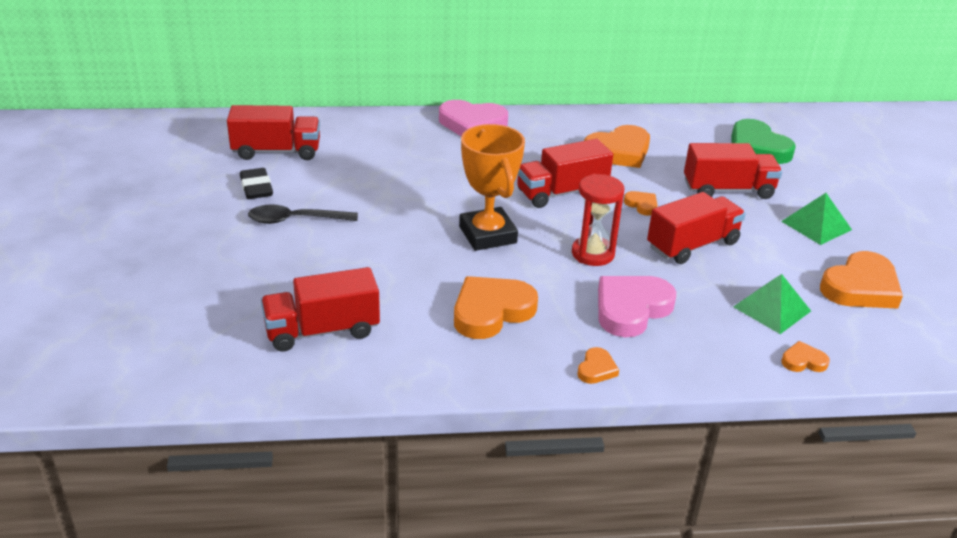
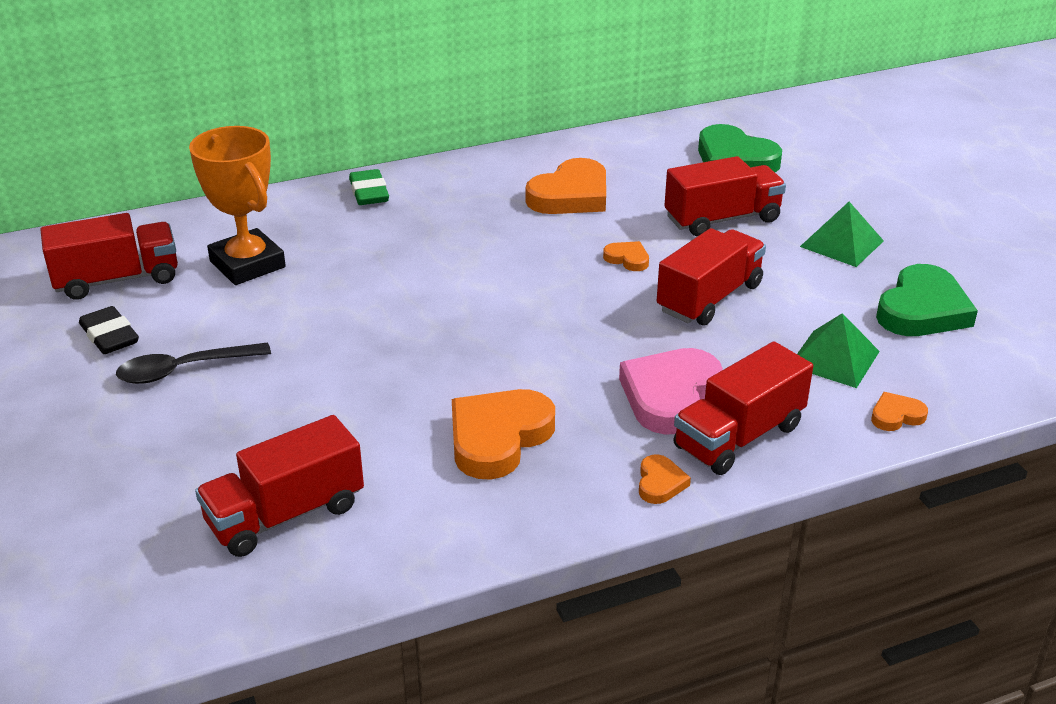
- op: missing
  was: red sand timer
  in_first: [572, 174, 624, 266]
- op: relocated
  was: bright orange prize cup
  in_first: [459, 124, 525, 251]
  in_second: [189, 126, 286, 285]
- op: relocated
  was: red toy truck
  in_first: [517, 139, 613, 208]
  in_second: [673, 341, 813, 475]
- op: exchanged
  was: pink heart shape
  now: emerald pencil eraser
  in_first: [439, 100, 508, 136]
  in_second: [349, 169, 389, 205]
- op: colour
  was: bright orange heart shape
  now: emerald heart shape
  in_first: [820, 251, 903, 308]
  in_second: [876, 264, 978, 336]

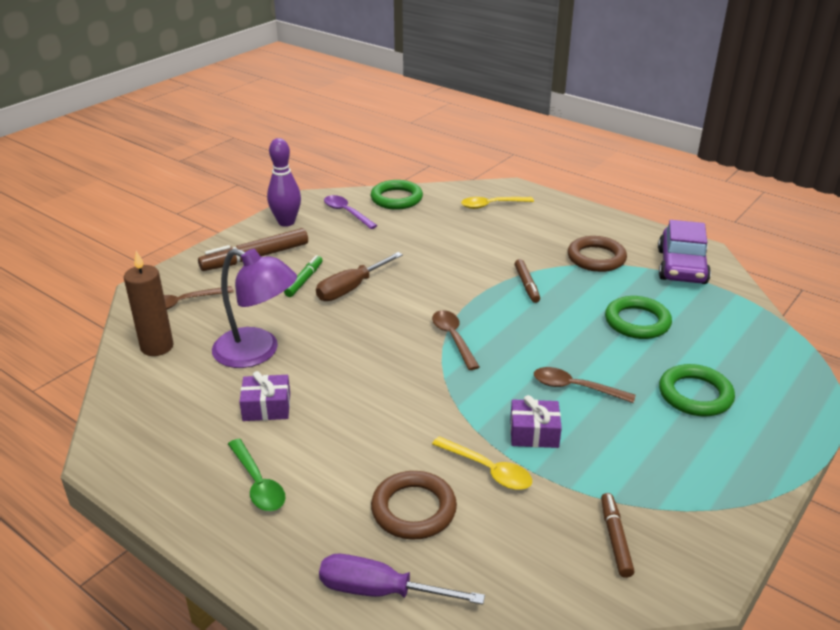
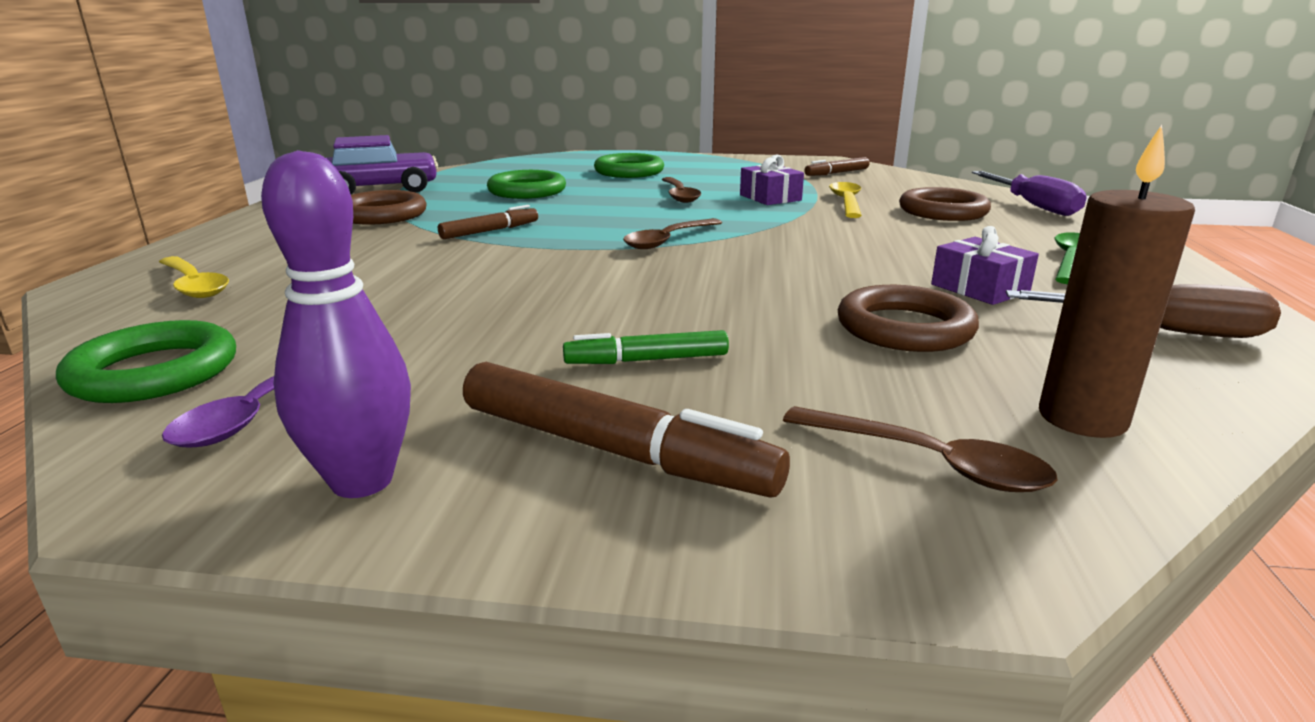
- op: relocated
  was: russet screwdriver
  in_first: [316, 252, 403, 301]
  in_second: [1006, 284, 1281, 338]
- op: exchanged
  was: royal purple desk lamp
  now: russet hoop
  in_first: [212, 248, 297, 368]
  in_second: [837, 285, 979, 352]

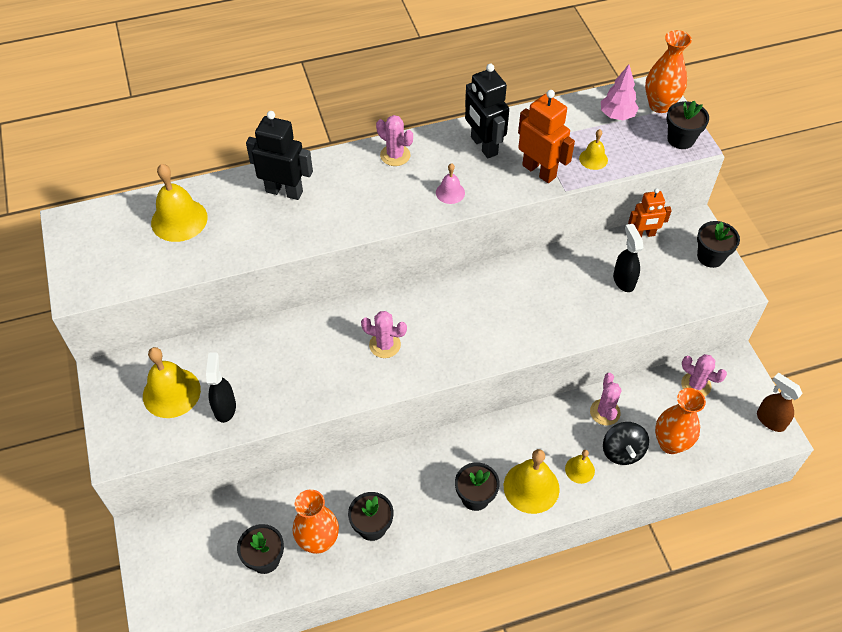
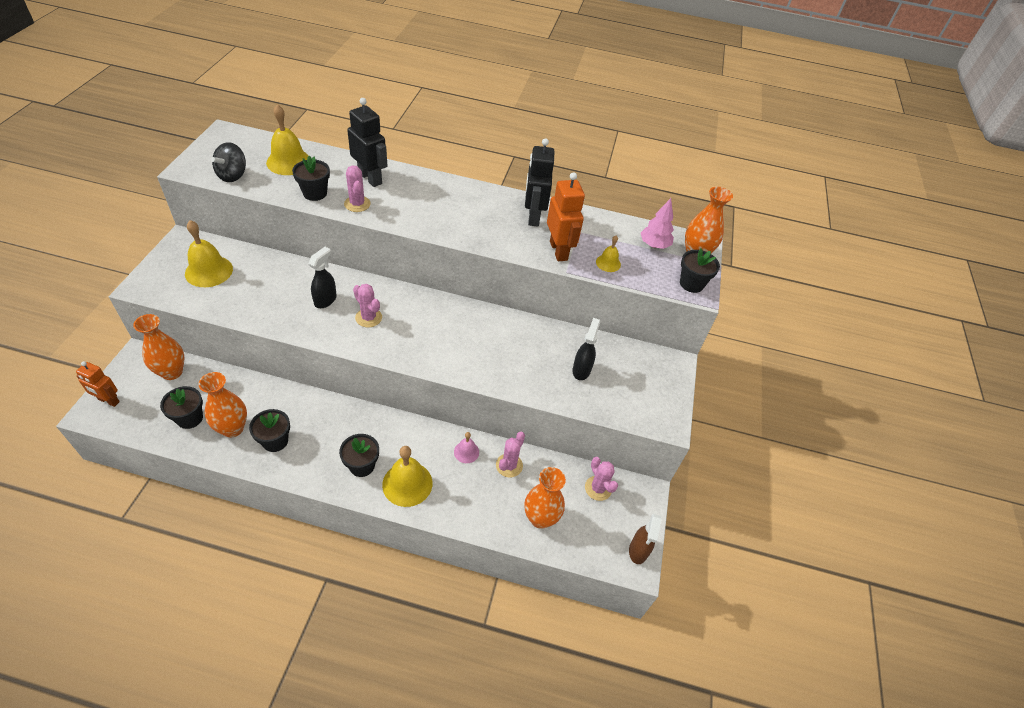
- op: missing
  was: bright yellow school bell
  in_first: [565, 450, 595, 484]
- op: appeared
  now: bright orange tall vase
  in_second: [133, 314, 184, 380]
- op: relocated
  was: ebony sprayer
  in_first: [206, 352, 236, 423]
  in_second: [308, 247, 337, 308]
- op: relocated
  was: pink cactus
  in_first: [376, 115, 413, 166]
  in_second: [344, 165, 371, 212]
- op: relocated
  was: pink school bell
  in_first: [436, 163, 465, 204]
  in_second: [454, 432, 479, 463]
- op: relocated
  was: ebony toy top
  in_first: [603, 422, 649, 465]
  in_second: [211, 142, 246, 182]
- op: relocated
  was: bright orange robot figure
  in_first: [628, 188, 672, 238]
  in_second: [76, 361, 120, 407]
- op: relocated
  was: ebony plant pot
  in_first: [697, 221, 740, 268]
  in_second: [292, 156, 330, 201]
- op: spun
  was: russet sprayer
  in_first: [757, 373, 803, 432]
  in_second: [629, 514, 662, 564]
  clockwise: -150

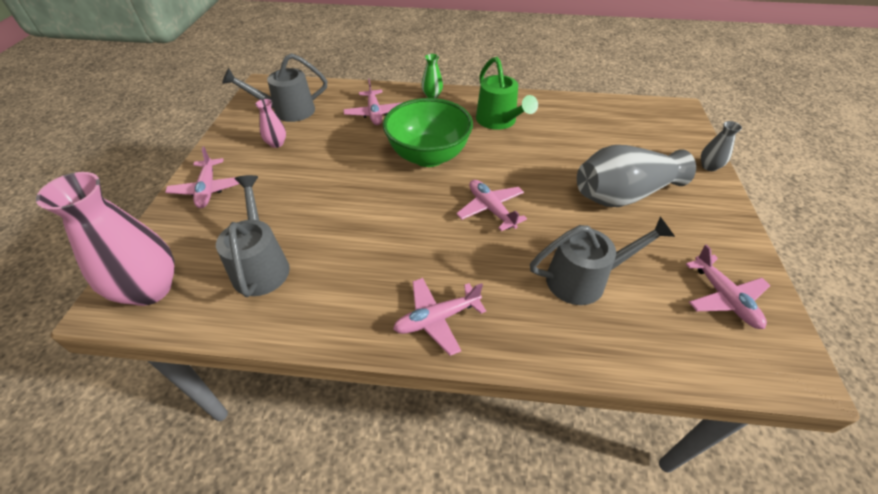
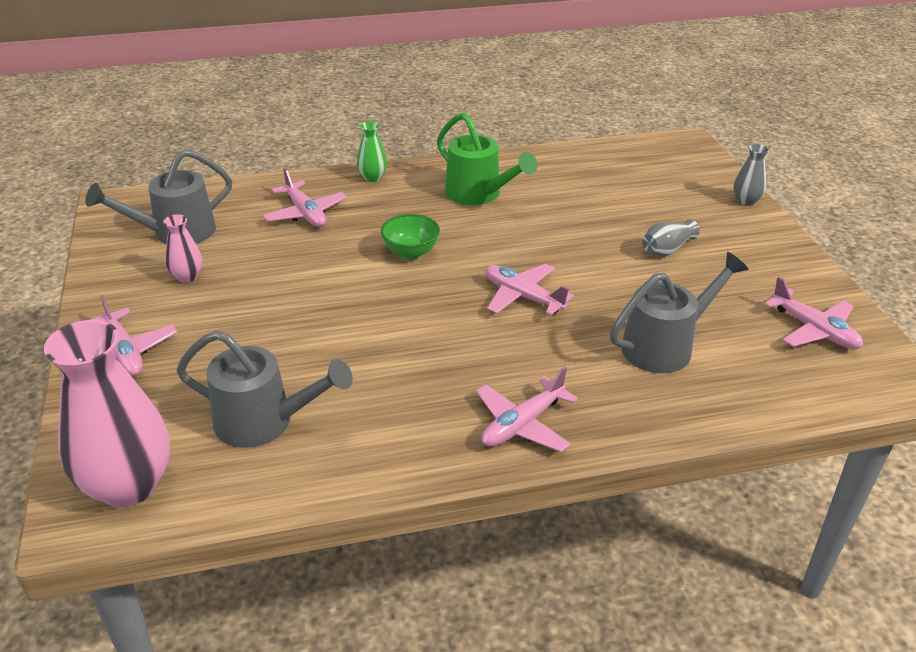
- op: spun
  was: grey watering can
  in_first: [216, 175, 290, 297]
  in_second: [177, 331, 353, 448]
  clockwise: 135
- op: size
  was: emerald deep dish
  in_first: [383, 98, 473, 167]
  in_second: [381, 214, 440, 259]
  ratio: 0.5
- op: size
  was: grey tall vase
  in_first: [577, 145, 696, 207]
  in_second: [642, 219, 700, 257]
  ratio: 0.46

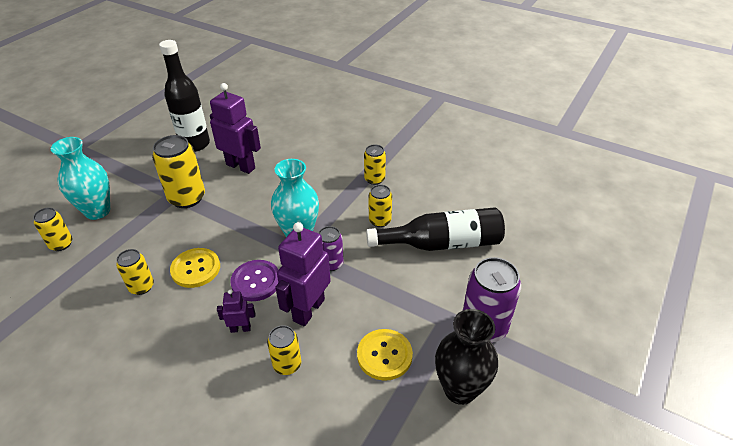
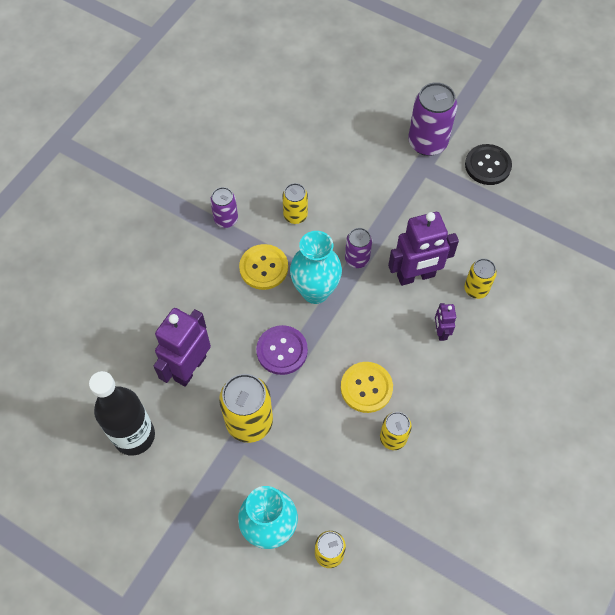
- op: missing
  was: ebony bottle
  in_first: [366, 207, 505, 251]
- op: relocated
  was: royal purple shirt button
  in_first: [230, 260, 279, 301]
  in_second: [256, 325, 308, 375]
- op: relocated
  was: bright yellow shirt button
  in_first: [357, 329, 413, 381]
  in_second: [239, 244, 288, 290]
- op: exchanged
  was: ebony tall vase
  now: ebony shirt button
  in_first: [435, 309, 498, 405]
  in_second: [465, 144, 512, 185]
- op: colour
  was: bright yellow soda can
  now: royal purple soda can
  in_first: [364, 144, 386, 185]
  in_second: [210, 187, 238, 228]
- op: spun
  was: royal purple robot figure
  in_first: [275, 222, 331, 326]
  in_second: [388, 212, 459, 286]
  clockwise: -45

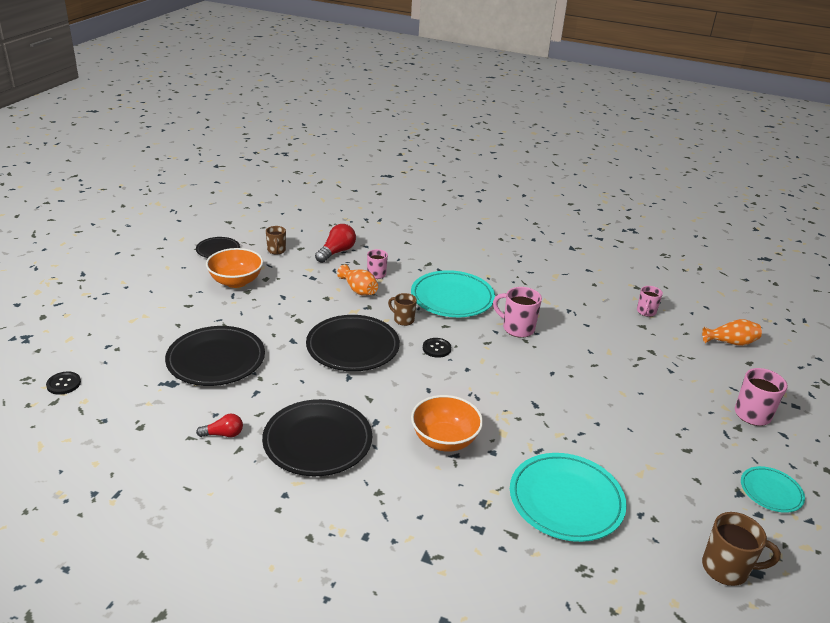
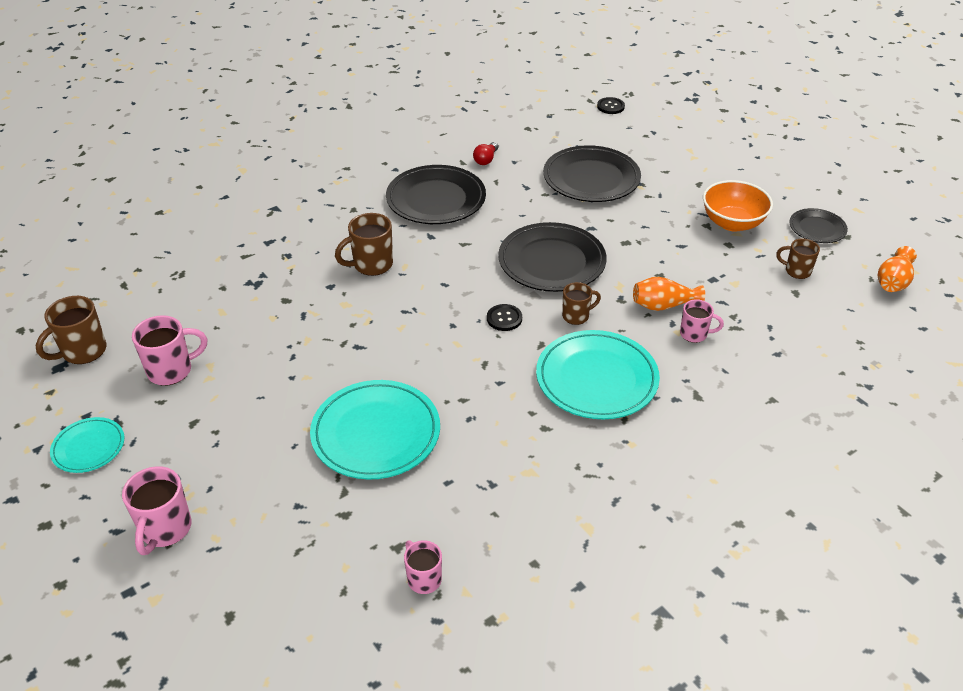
- op: missing
  was: red lightbulb
  in_first: [315, 224, 356, 263]
- op: relocated
  was: pink coffee mug
  in_first: [493, 287, 542, 338]
  in_second: [132, 315, 207, 386]
- op: relocated
  was: aqua dinner plate
  in_first: [510, 453, 627, 542]
  in_second: [310, 380, 440, 480]
- op: relocated
  was: bright orange tall vase
  in_first: [702, 319, 762, 346]
  in_second: [878, 246, 917, 292]
- op: exchanged
  was: bright orange deep dish
  now: russet coffee mug
  in_first: [411, 395, 483, 452]
  in_second: [335, 213, 393, 276]

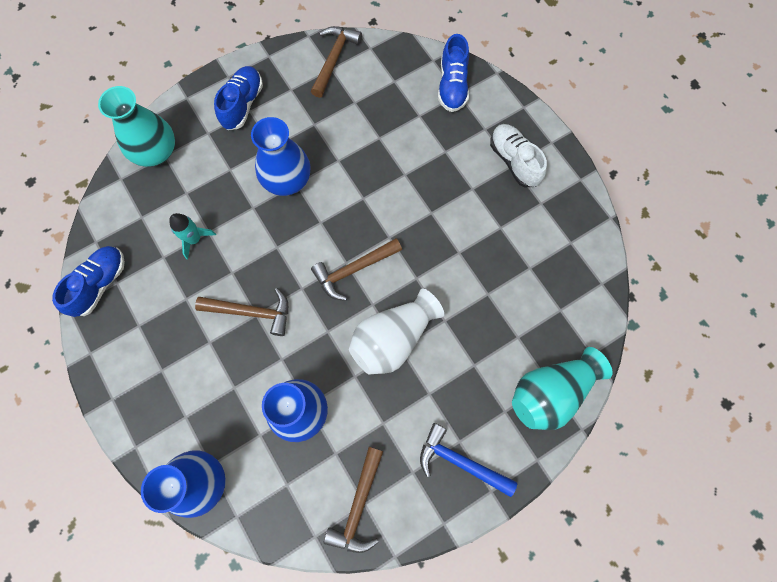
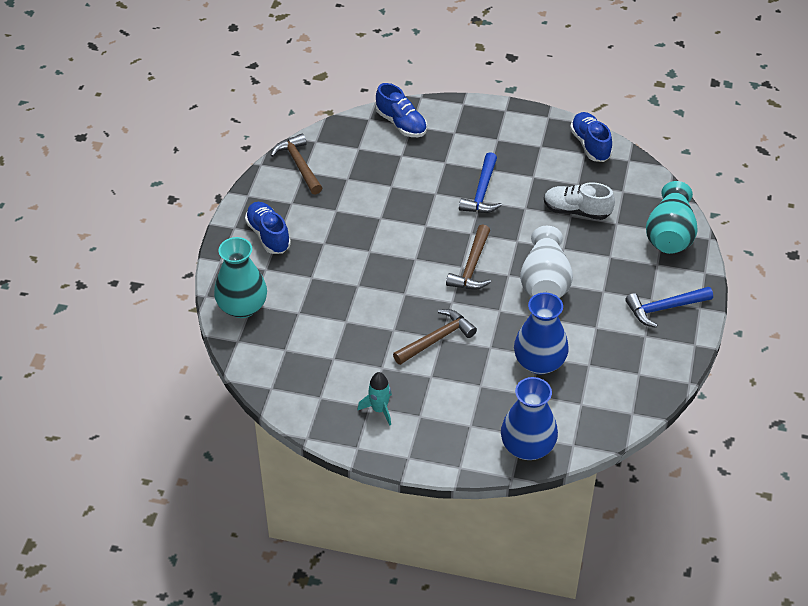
- op: missing
  was: cobalt tall vase
  in_first: [251, 117, 311, 196]
- op: missing
  was: russet hammer
  in_first: [323, 447, 383, 553]
- op: appeared
  now: cobalt hammer
  in_second: [459, 152, 502, 213]
- op: relocated
  was: cobalt lace-up shoe
  in_first: [52, 246, 125, 317]
  in_second: [570, 112, 612, 162]
- op: relocated
  was: aqua rocket
  in_first: [169, 213, 216, 259]
  in_second: [358, 372, 392, 426]
- op: relocated
  was: white lace-up shoe
  in_first: [490, 124, 547, 187]
  in_second: [544, 182, 615, 220]

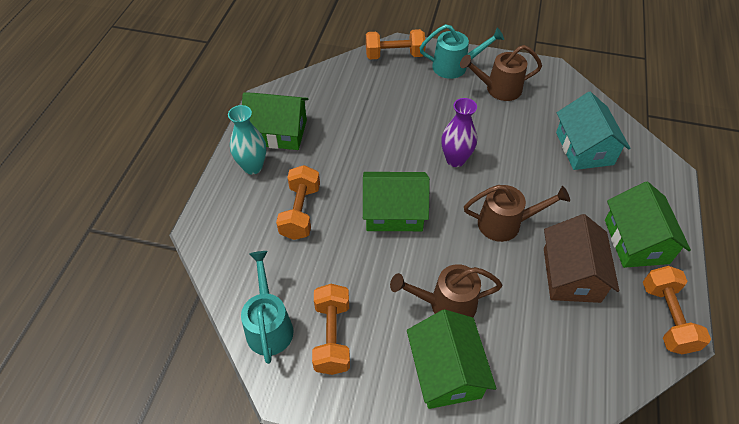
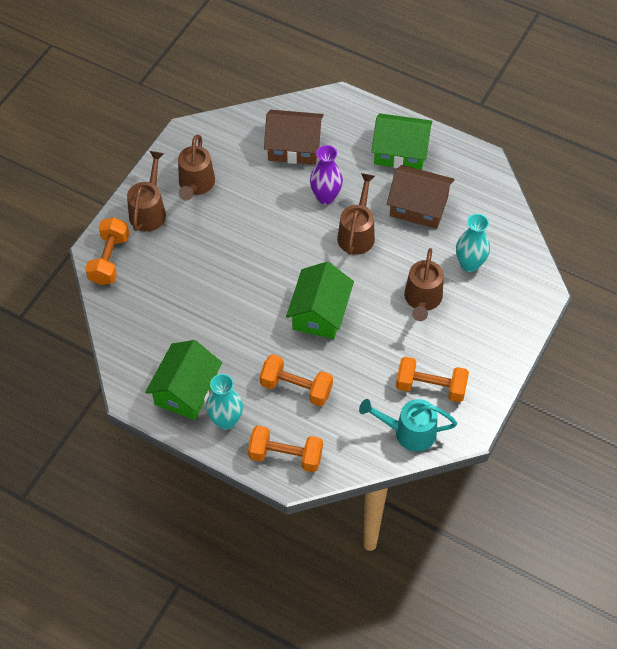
- op: missing
  was: emerald toy house
  in_first: [407, 309, 496, 409]
- op: appeared
  now: aqua tall vase
  in_second: [456, 214, 490, 272]
- op: relocated
  was: royal purple tall vase
  in_first: [441, 98, 477, 167]
  in_second: [310, 145, 343, 205]
- op: relocated
  was: bright orange hand weight
  in_first: [643, 266, 711, 354]
  in_second: [248, 425, 323, 472]
- op: colour
  was: aqua watering can
  now: russet watering can
  in_first: [420, 24, 504, 79]
  in_second: [127, 151, 166, 232]
- op: colour
  was: aqua toy house
  now: russet toy house
  in_first: [556, 92, 630, 170]
  in_second: [264, 110, 324, 165]

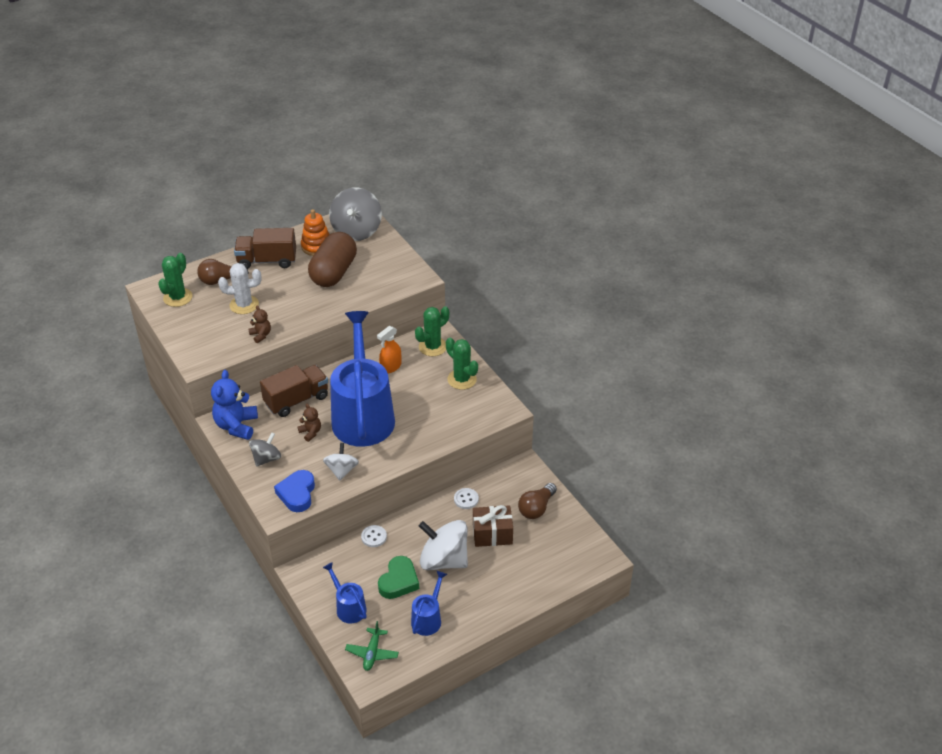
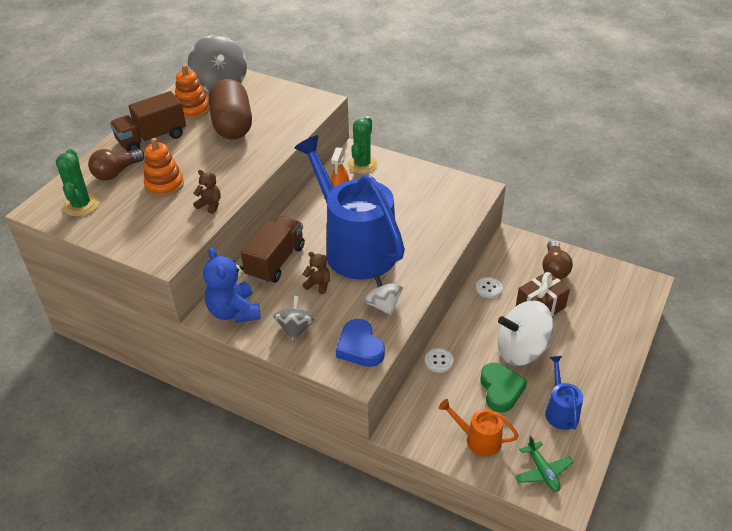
- op: missing
  was: emerald cactus
  in_first: [446, 338, 478, 390]
- op: exchanged
  was: white cactus
  now: bright orange stacking toy
  in_first: [218, 263, 261, 314]
  in_second: [144, 138, 184, 197]
- op: colour
  was: cobalt watering can
  now: bright orange watering can
  in_first: [323, 562, 367, 624]
  in_second: [439, 399, 519, 457]

